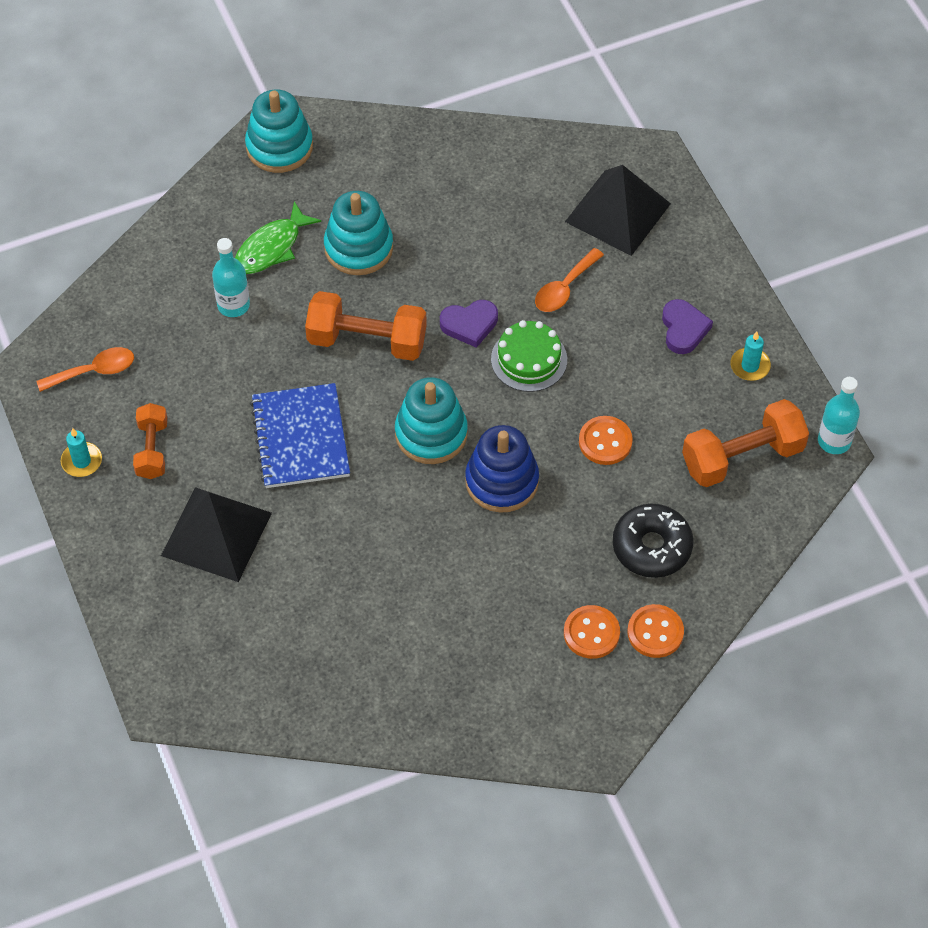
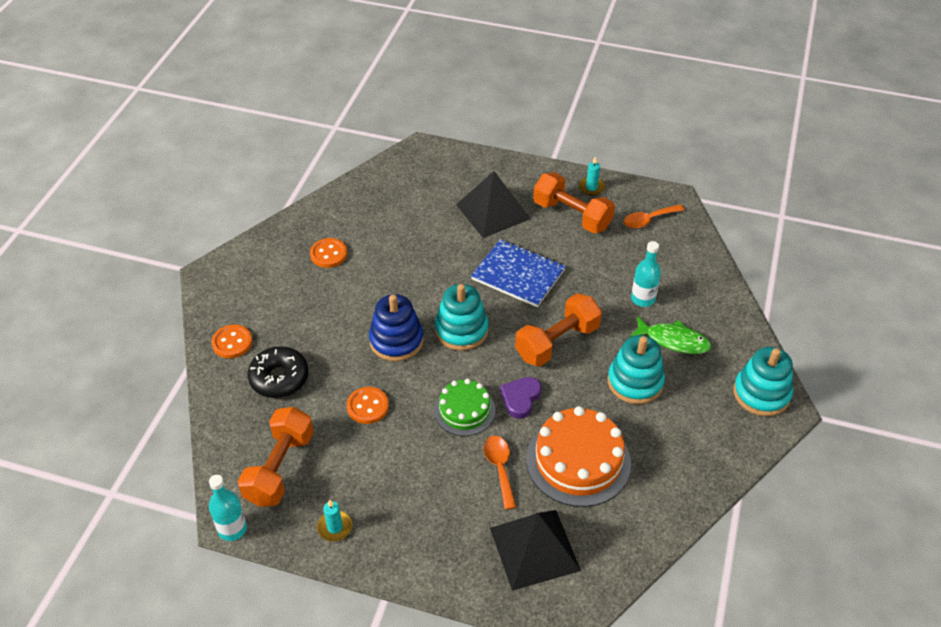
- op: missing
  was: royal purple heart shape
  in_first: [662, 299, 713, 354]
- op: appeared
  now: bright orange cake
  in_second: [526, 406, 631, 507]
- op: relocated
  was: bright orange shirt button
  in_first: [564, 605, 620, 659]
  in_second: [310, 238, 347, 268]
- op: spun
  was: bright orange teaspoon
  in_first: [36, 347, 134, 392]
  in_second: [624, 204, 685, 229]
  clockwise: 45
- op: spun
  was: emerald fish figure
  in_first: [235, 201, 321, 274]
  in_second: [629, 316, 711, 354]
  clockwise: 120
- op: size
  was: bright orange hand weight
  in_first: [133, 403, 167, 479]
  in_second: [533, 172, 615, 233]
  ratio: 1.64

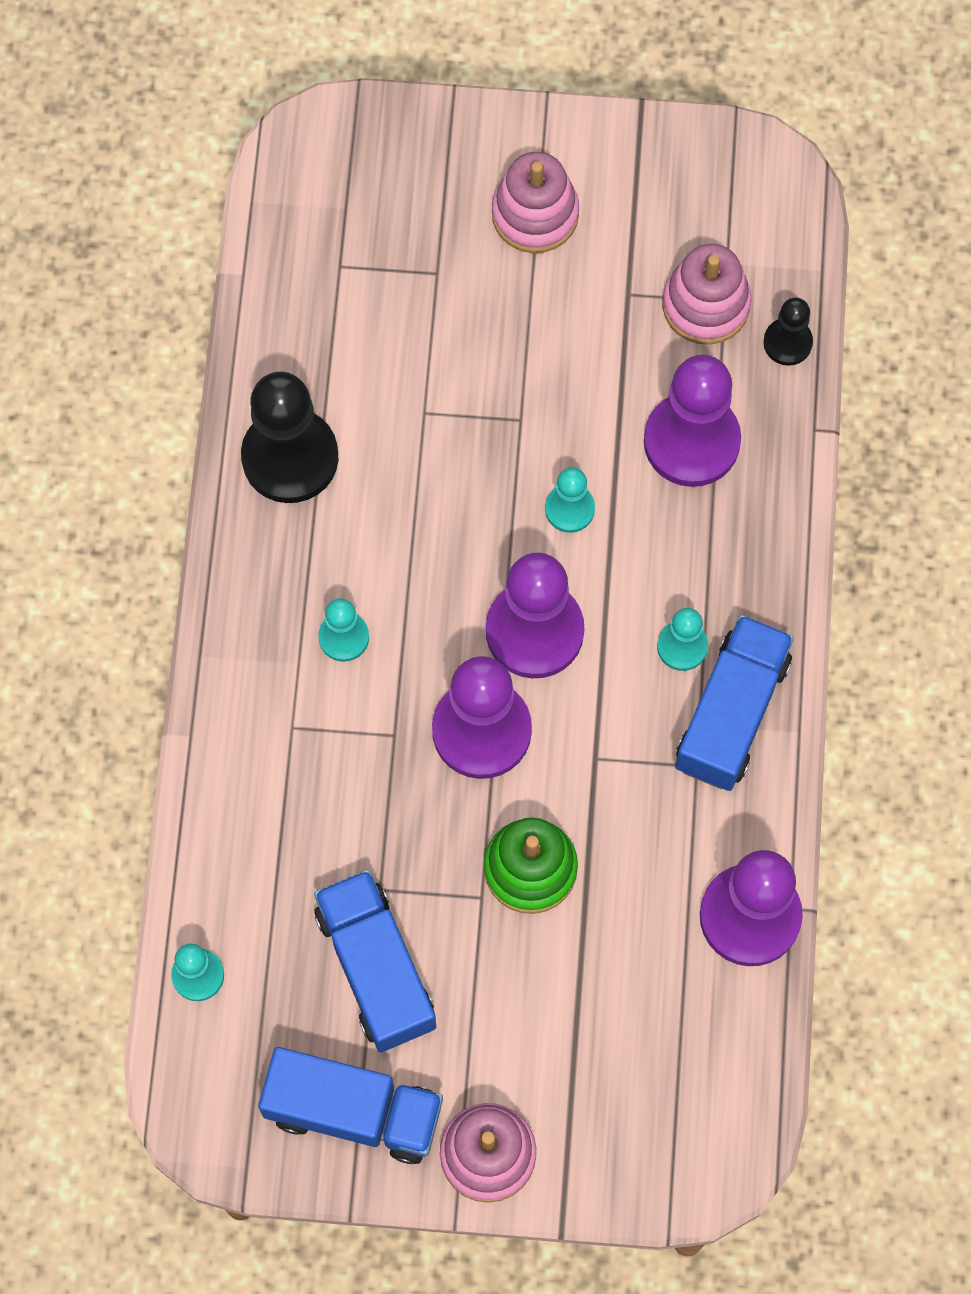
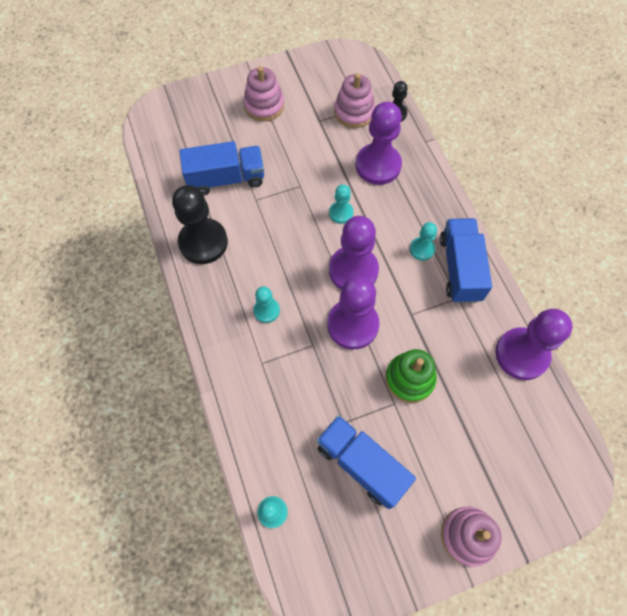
- op: relocated
  was: cobalt toy truck
  in_first: [258, 1047, 443, 1164]
  in_second: [179, 141, 264, 195]

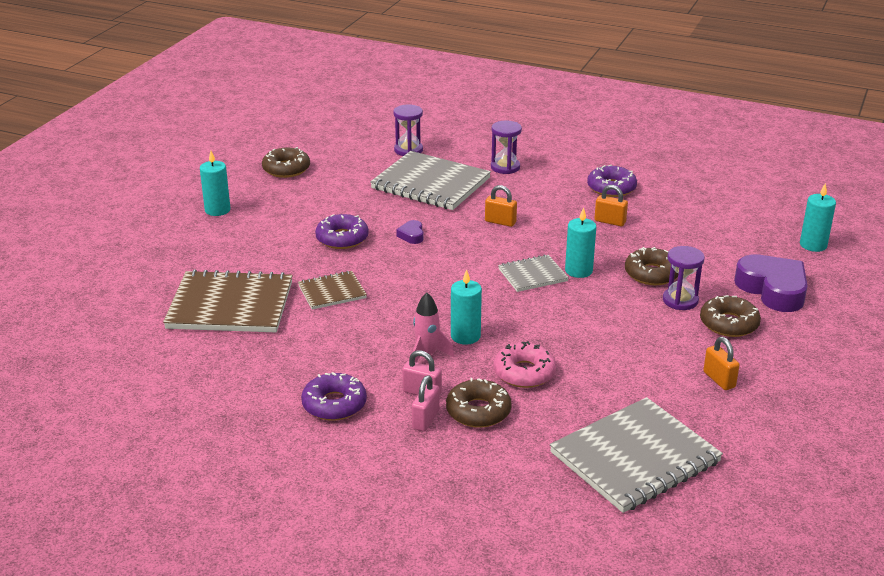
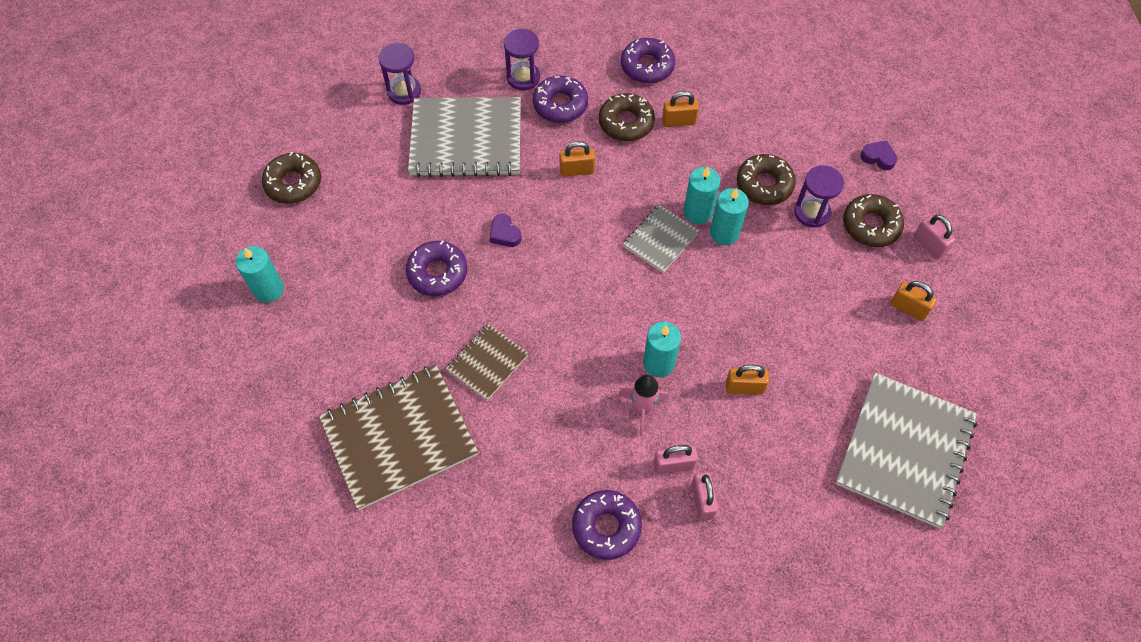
- op: appeared
  now: royal purple donut
  in_second: [533, 76, 588, 123]
- op: appeared
  now: pink lock
  in_second: [914, 215, 955, 260]
- op: relocated
  was: russet donut
  in_first: [446, 378, 512, 428]
  in_second: [599, 93, 655, 141]
- op: relocated
  was: aqua pillar candle
  in_first: [800, 183, 836, 252]
  in_second: [710, 188, 749, 245]
- op: exchanged
  was: pink donut
  now: bright orange lock
  in_first: [494, 341, 556, 388]
  in_second: [726, 365, 769, 394]
- op: size
  was: royal purple heart shape
  in_first: [734, 254, 808, 312]
  in_second: [860, 140, 897, 170]
  ratio: 0.44

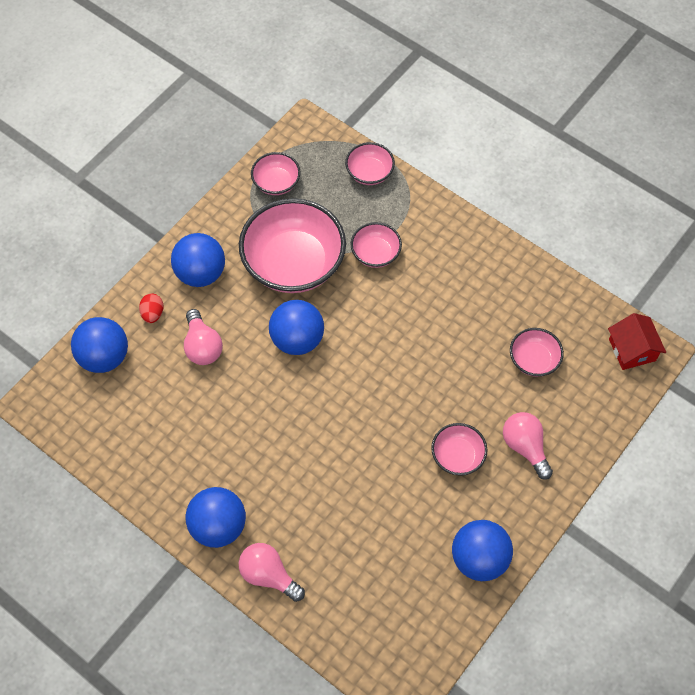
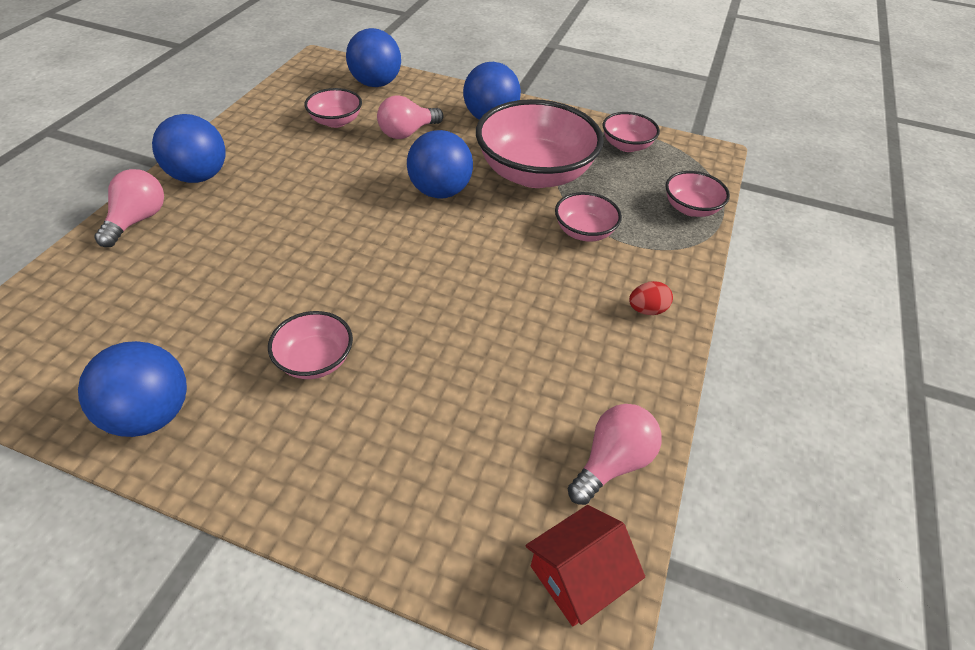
- op: relocated
  was: red egg
  in_first: [139, 293, 164, 323]
  in_second: [629, 281, 673, 315]
- op: relocated
  was: pink lightbulb
  in_first: [503, 412, 553, 480]
  in_second: [568, 404, 662, 505]
- op: relocated
  was: pink deep dish
  in_first: [510, 328, 564, 377]
  in_second: [305, 88, 362, 128]

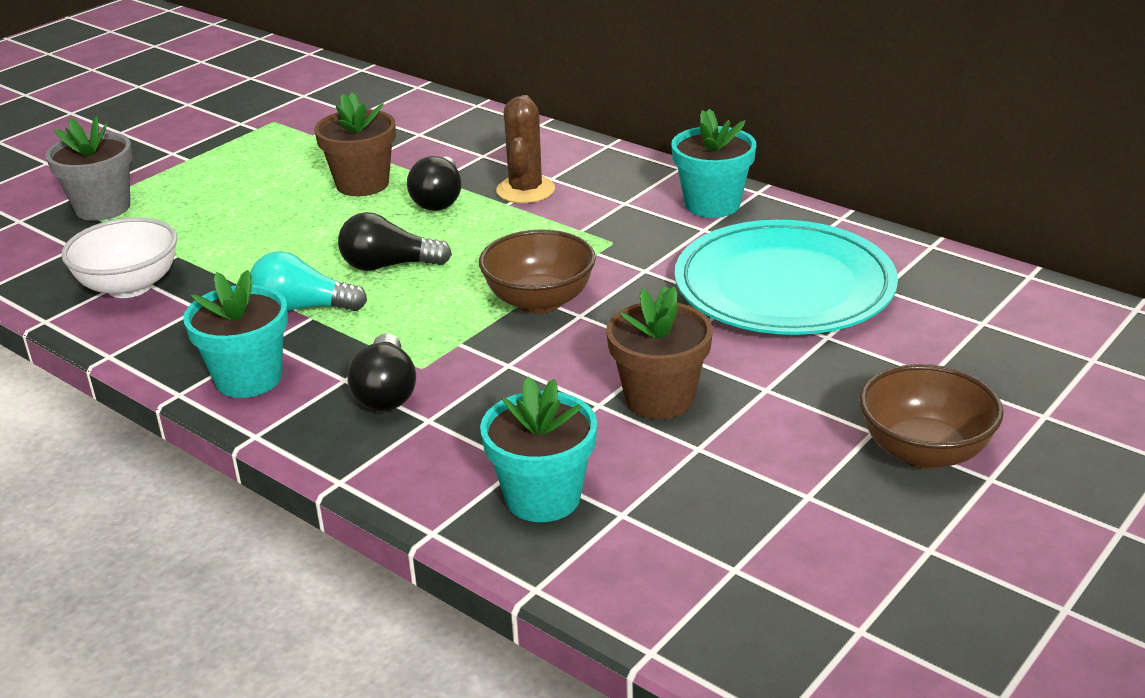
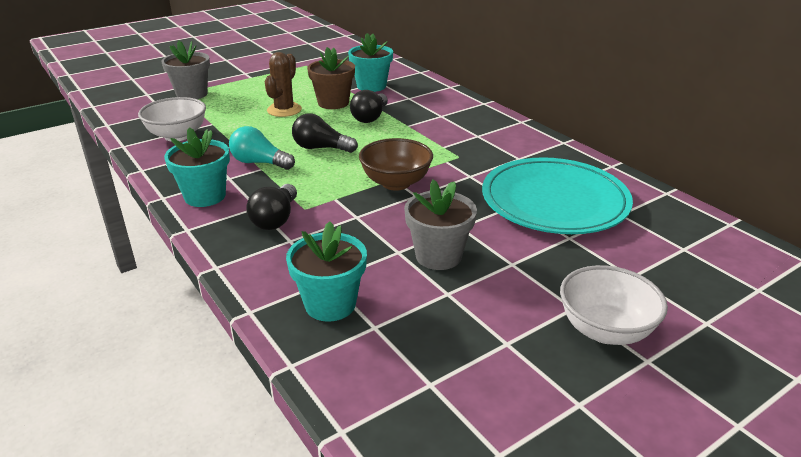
- op: relocated
  was: russet cactus
  in_first: [496, 95, 555, 203]
  in_second: [265, 52, 302, 117]
- op: relocated
  was: aqua plant pot
  in_first: [671, 109, 756, 218]
  in_second: [348, 33, 393, 92]
- op: colour
  was: russet plant pot
  now: grey plant pot
  in_first: [606, 286, 713, 419]
  in_second: [404, 180, 477, 270]
- op: colour
  was: russet deep dish
  now: white deep dish
  in_first: [859, 364, 1004, 469]
  in_second: [560, 265, 668, 345]

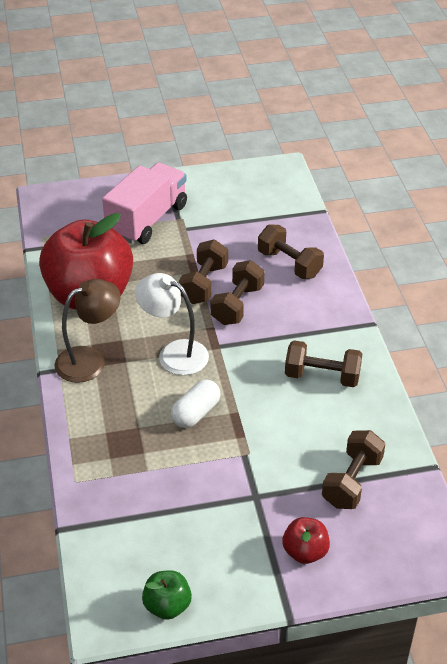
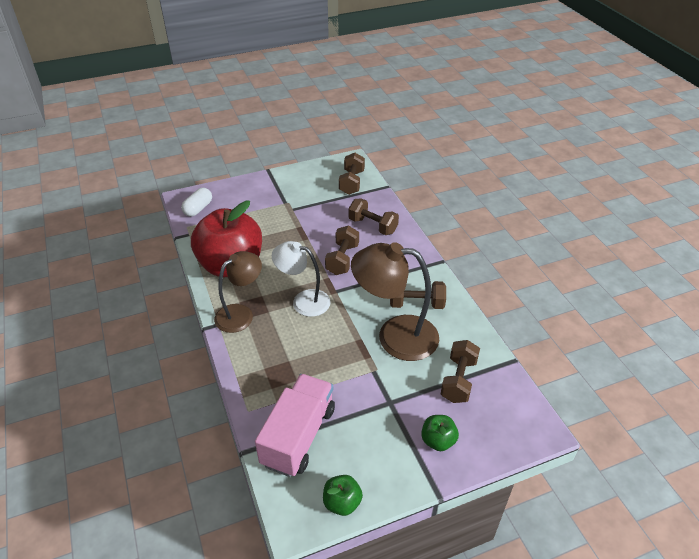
- op: appeared
  now: russet desk lamp
  in_second: [351, 242, 439, 361]
- op: relocated
  was: pink toy truck
  in_first: [102, 163, 187, 244]
  in_second: [255, 374, 335, 477]
- op: relocated
  was: white capsule
  in_first: [171, 379, 221, 428]
  in_second: [181, 188, 212, 217]
- op: relocated
  was: russet hand weight
  in_first: [179, 239, 228, 304]
  in_second: [339, 153, 365, 195]
- op: colour
  was: red apple
  now: emerald apple
  in_first: [282, 517, 330, 564]
  in_second: [421, 415, 459, 451]

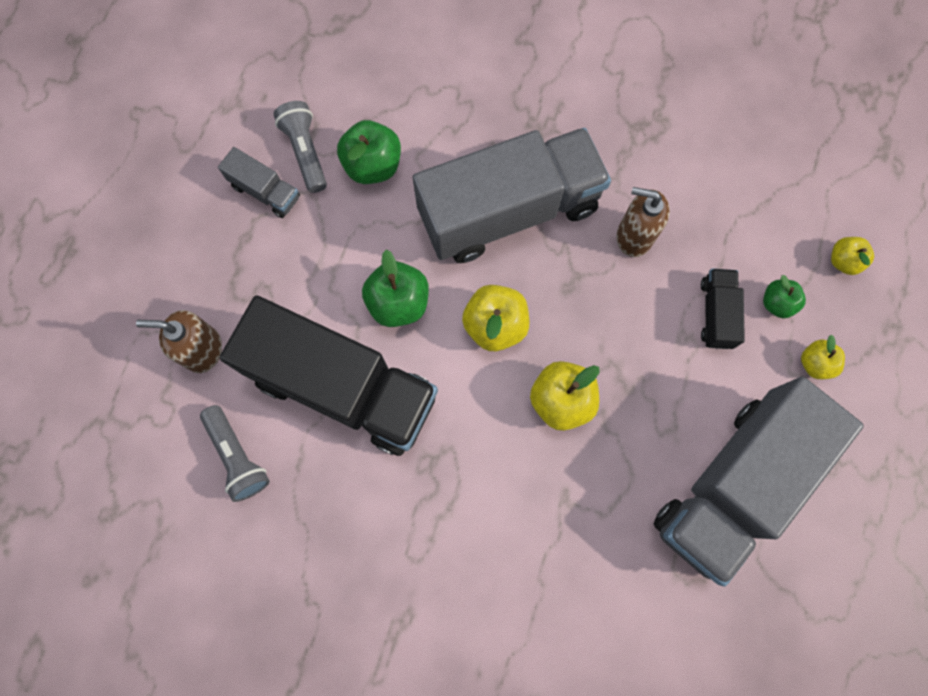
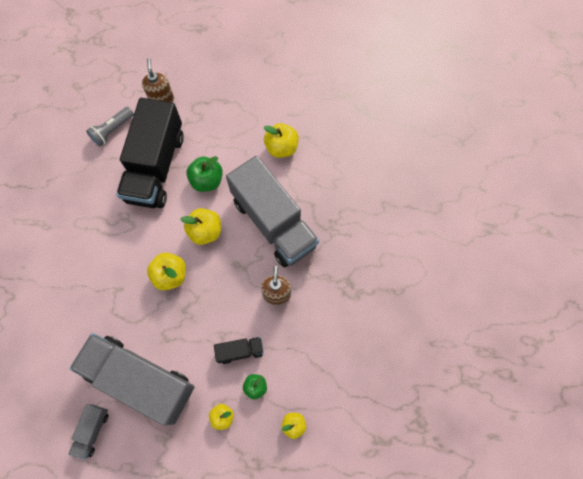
- op: missing
  was: grey pocket torch
  in_first: [274, 101, 327, 193]
- op: relocated
  was: grey toy truck
  in_first: [218, 147, 300, 218]
  in_second: [68, 404, 109, 460]
- op: colour
  was: emerald apple
  now: bright yellow apple
  in_first: [337, 120, 401, 184]
  in_second: [264, 123, 299, 158]

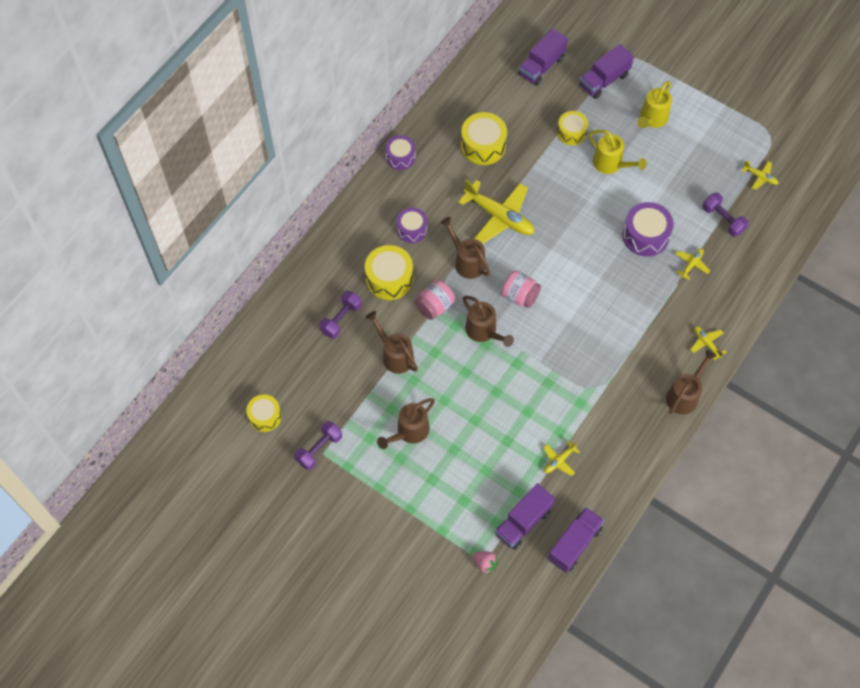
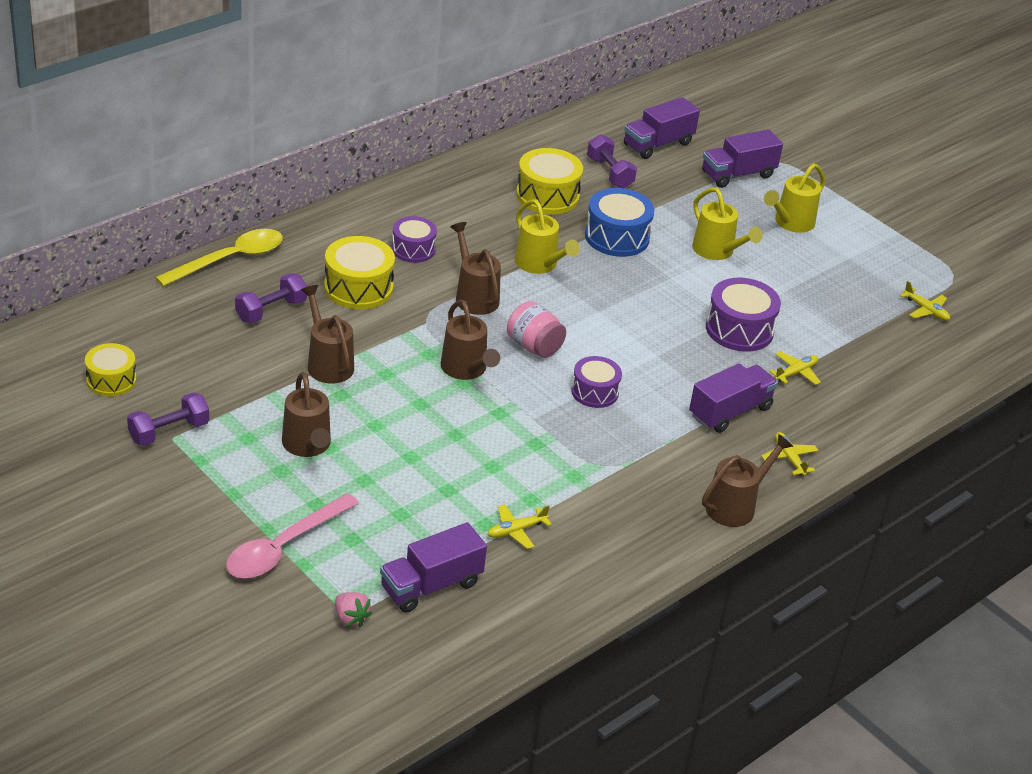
- op: missing
  was: pink preserve jar
  in_first: [415, 280, 455, 320]
- op: missing
  was: bright yellow toy drum
  in_first: [557, 111, 588, 145]
- op: appeared
  now: bright yellow teaspoon
  in_second: [155, 229, 283, 287]
- op: appeared
  now: pink teaspoon
  in_second: [226, 493, 359, 578]
- op: appeared
  now: cobalt toy drum
  in_second: [585, 188, 654, 257]
- op: relocated
  was: royal purple toy drum
  in_first: [385, 135, 416, 170]
  in_second: [571, 356, 622, 408]
- op: relocated
  was: royal purple toy truck
  in_first: [548, 507, 604, 573]
  in_second: [689, 363, 778, 433]
- op: relocated
  was: royal purple hand weight
  in_first: [702, 193, 749, 237]
  in_second: [587, 134, 637, 188]
- op: exchanged
  was: bright yellow aeroplane
  now: bright yellow watering can
  in_first: [458, 180, 534, 244]
  in_second: [515, 199, 580, 274]
- op: spun
  was: russet watering can
  in_first: [377, 398, 435, 449]
  in_second: [282, 372, 331, 457]
  clockwise: -75

